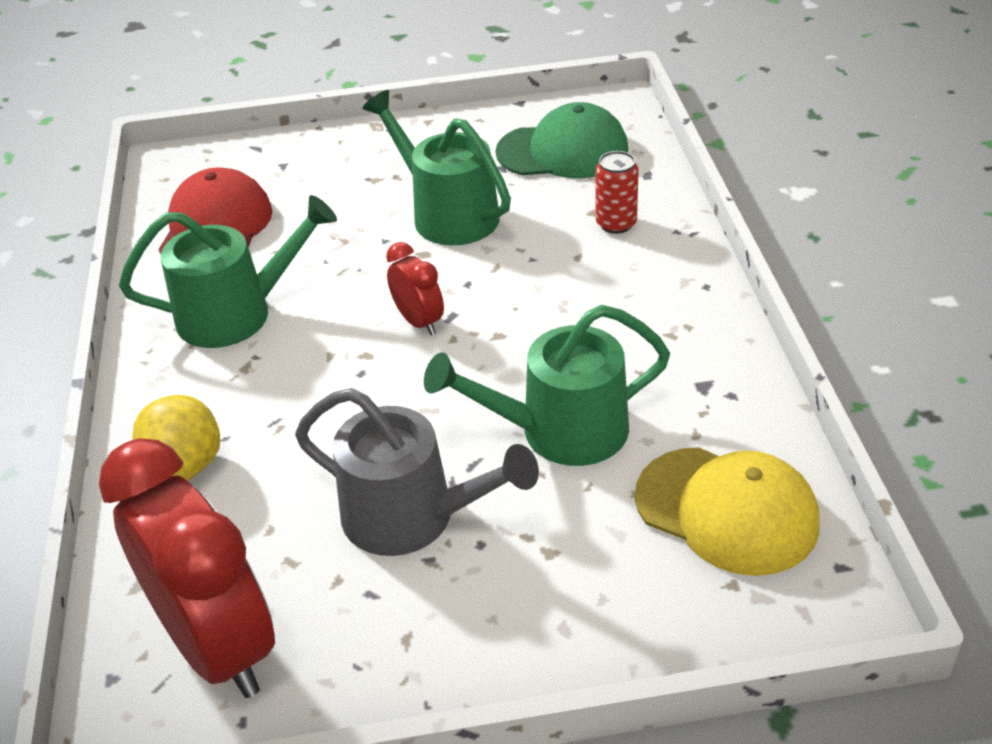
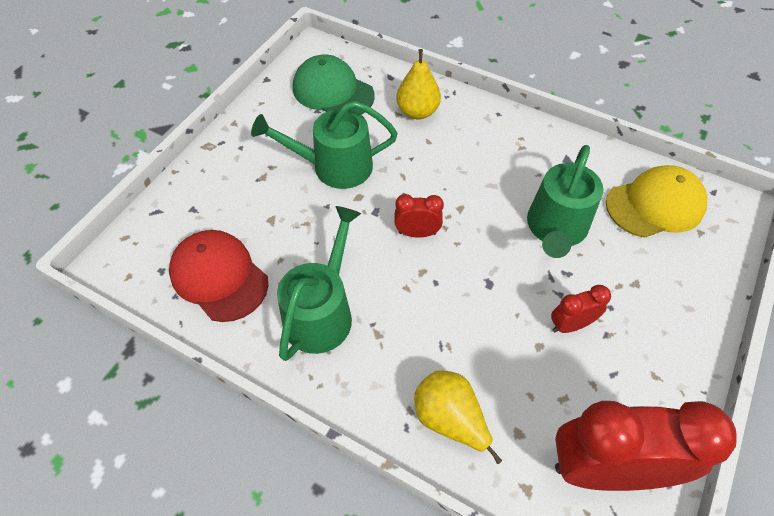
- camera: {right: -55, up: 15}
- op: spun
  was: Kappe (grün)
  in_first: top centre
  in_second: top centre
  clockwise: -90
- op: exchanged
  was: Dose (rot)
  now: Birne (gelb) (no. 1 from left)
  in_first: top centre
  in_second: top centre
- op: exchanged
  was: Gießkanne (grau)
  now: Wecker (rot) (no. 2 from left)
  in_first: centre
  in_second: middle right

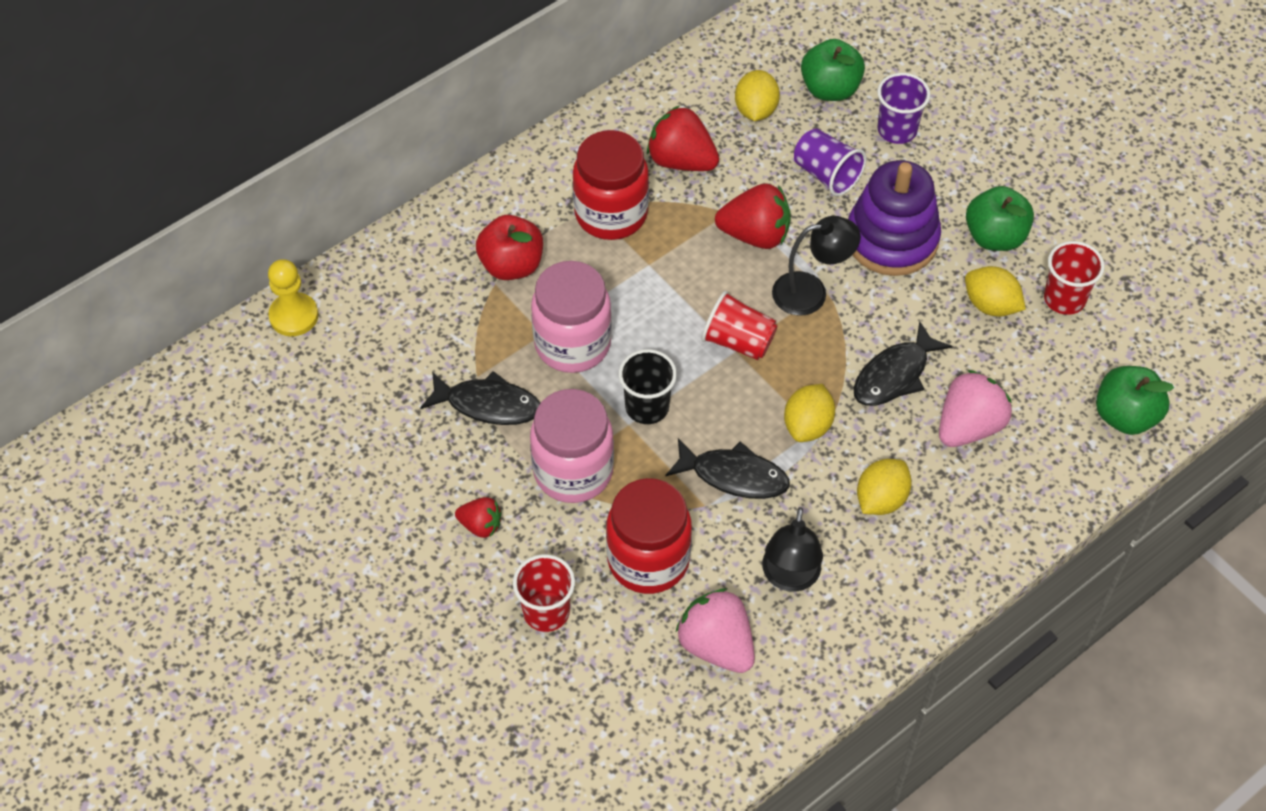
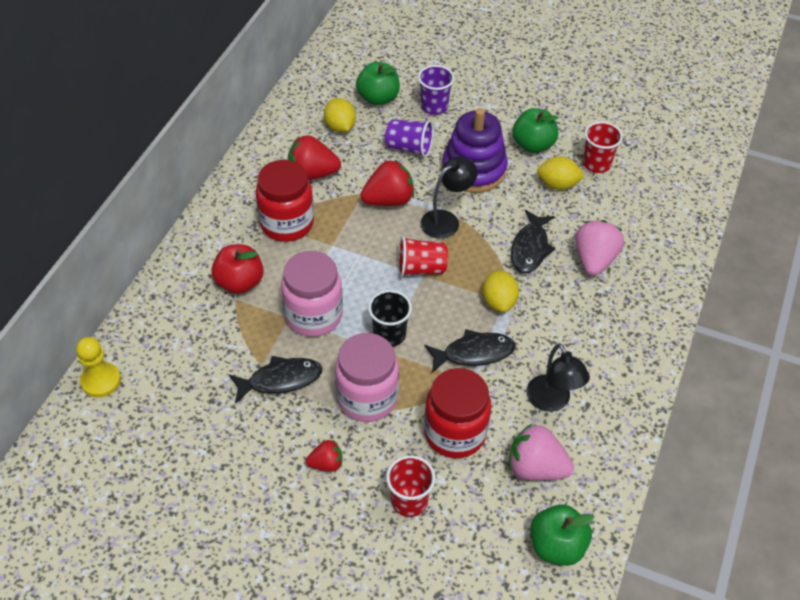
- camera: {right: -30, up: -5}
- op: relocated
  was: Apfel (grün) (no. 3 from left)
  in_first: middle right
  in_second: bottom right
- op: missing
  was: Zitrone (gelb) (no. 3 from left)
  in_first: middle right

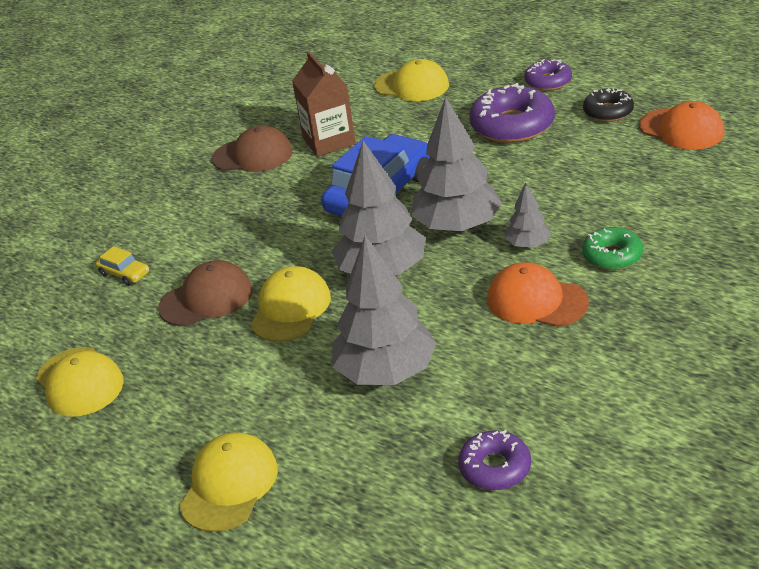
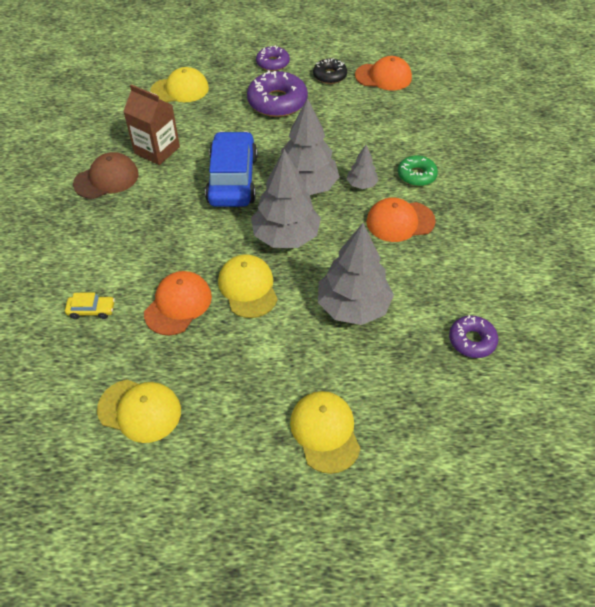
- camera: {right: -40, up: 15}
- op: colour
  was: Kappe (braun) (no. 1 from left)
  now: Kappe (orange) (no. 1 from left)
  in_first: middle left
  in_second: middle left

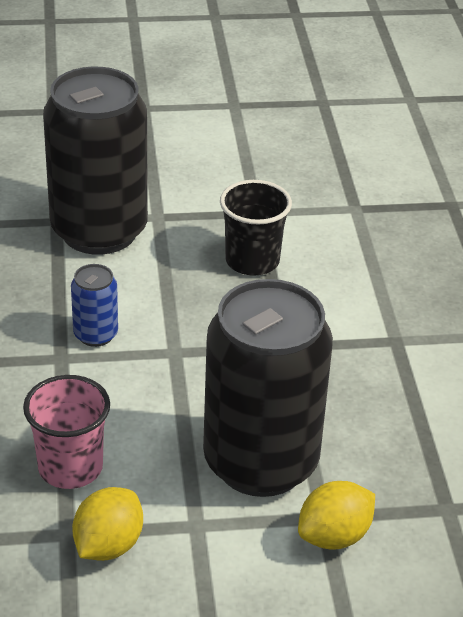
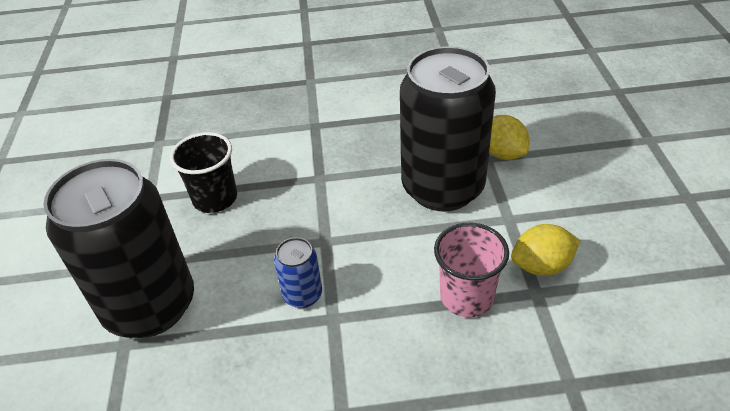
- camera: {right: -85, up: 5}
- op: spun
  was: Zitrone (gelb) (no. 1 from left in the first image)
  in_first: bottom left
  in_second: middle right
  clockwise: -45

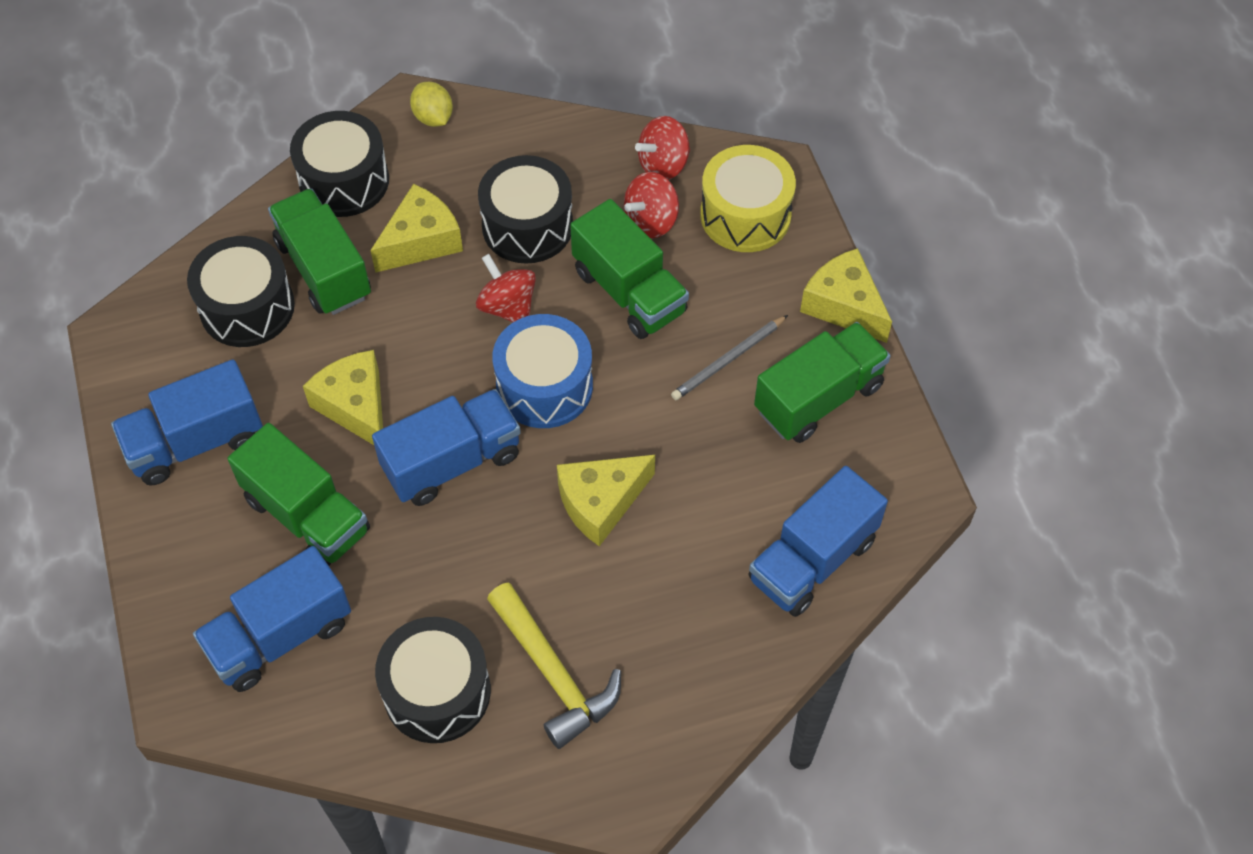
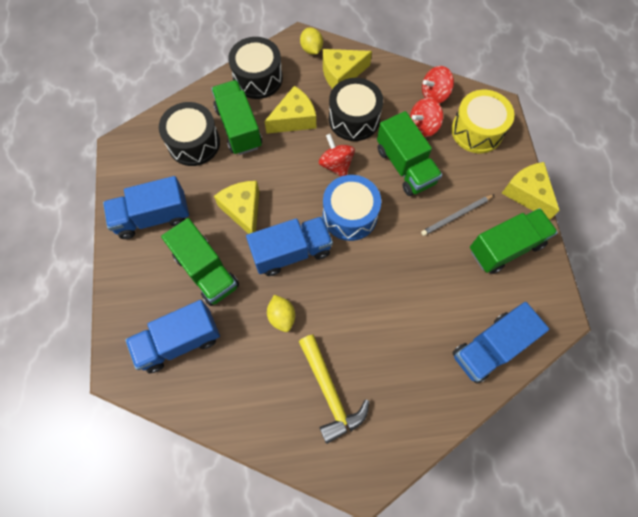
- camera: {right: 10, up: 10}
- op: relocated
  was: Käse (gelb) (no. 3 from left)
  in_first: centre
  in_second: top centre
- op: missing
  was: Trommel (schwarz) (no. 3 from left)
  in_first: bottom centre
- op: appeared
  now: Zitrone (gelb) (no. 1 from left)
  in_second: centre

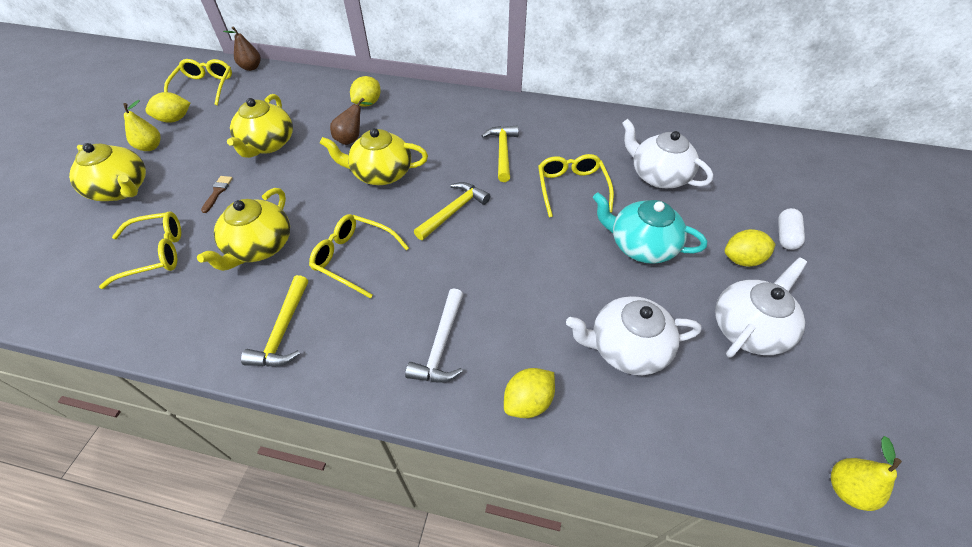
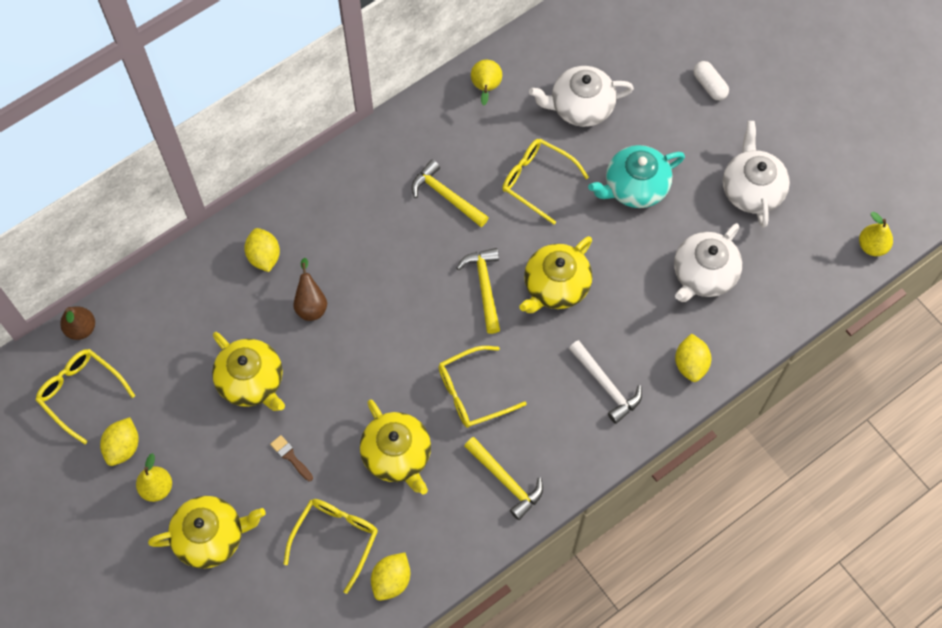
- camera: {right: -50, up: 15}
- op: relocated
  was: Teekanne (gelb) (no. 4 from left)
  in_first: top centre
  in_second: centre
- op: relocated
  was: Zitrone (gelb) (no. 4 from left in the first image)
  now: Zitrone (gelb) (no. 3 from left)
  in_first: middle right
  in_second: bottom centre
- op: appeared
  now: Birne (gelb) (no. 2 from left)
  in_second: top centre

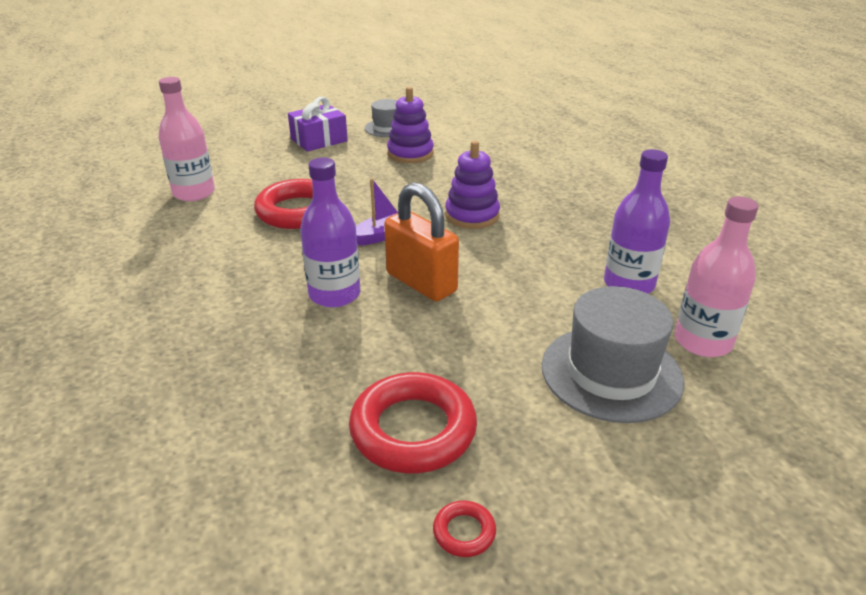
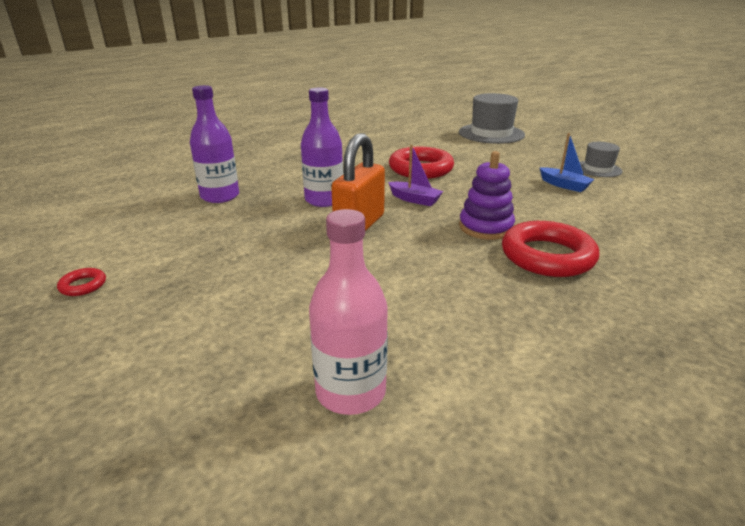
- camera: {right: 70, up: -5}
- op: missing
  was: Flasche (rosa) (no. 1 from left)
  in_first: top left
- op: exchanged
  was: Stapelspielzeug (lila) (no. 1 from left)
  now: Boot (blau)
  in_first: top centre
  in_second: top right
- op: missing
  was: Geschenk (lila)
  in_first: top centre
- op: relocated
  was: Flasche (lila) (no. 2 from left in the first image)
  now: Flasche (lila) (no. 1 from left)
  in_first: middle right
  in_second: top left
- op: relocated
  was: Hut (grau) (no. 2 from left in the first image)
  now: Hut (grau) (no. 1 from left)
  in_first: middle right
  in_second: top centre
- op: relocated
  was: Ring (rot) (no. 2 from left in the first image)
  now: Ring (rot) (no. 3 from left)
  in_first: bottom centre
  in_second: middle right

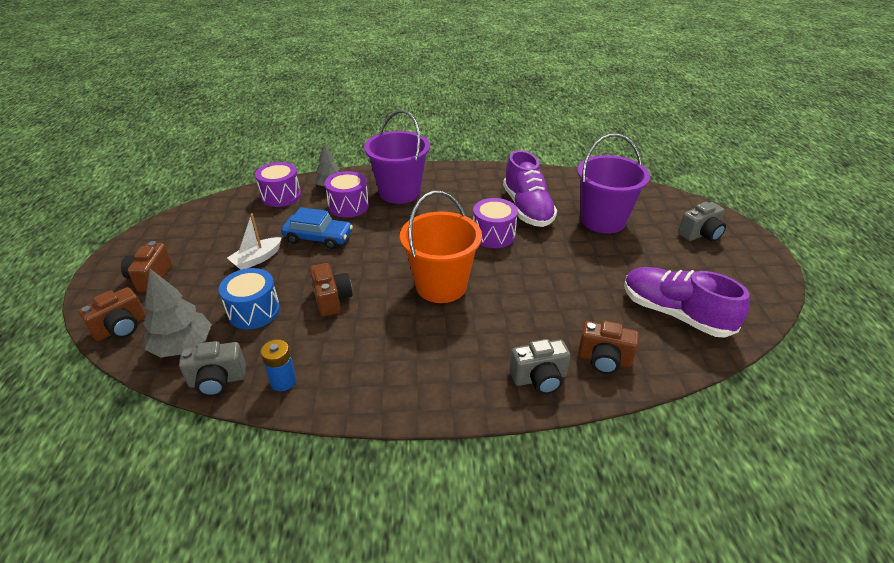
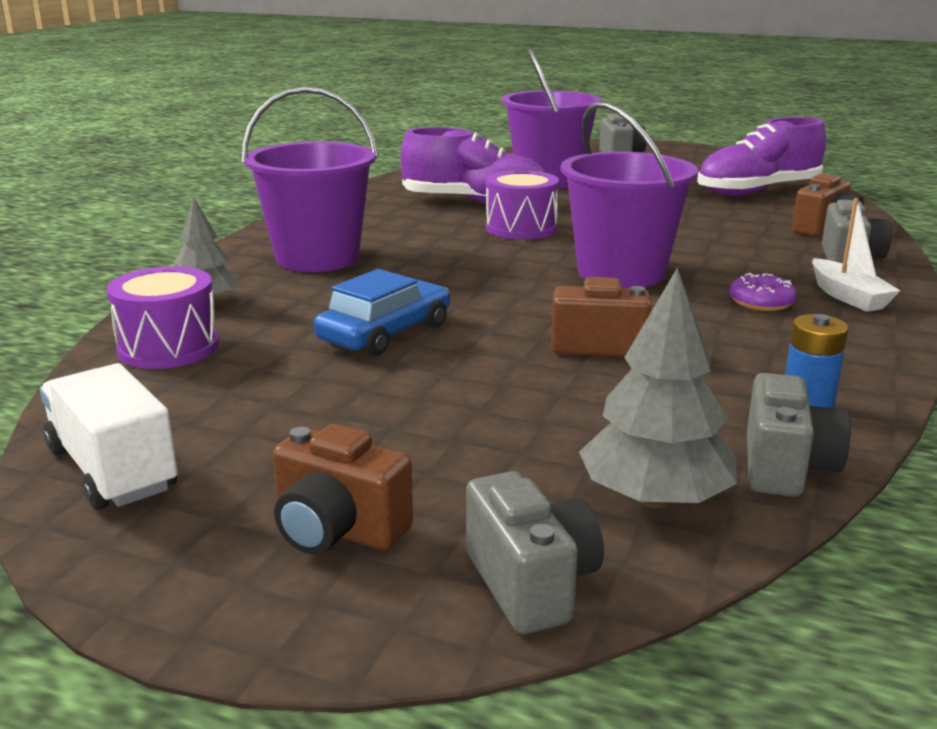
- camera: {right: -65, up: -15}
- op: missing
  was: Trommel (lila) (no. 2 from left)
  in_first: centre
- op: colour
  was: Eimer (orange)
  now: Eimer (lila) (no. 3 from left)
  in_first: centre
  in_second: top right
- op: relocated
  was: Boot (weiß)
  in_first: middle left
  in_second: middle right
- op: missing
  was: Trommel (blau)
  in_first: middle left
- op: colour
  was: Kamera (braun) (no. 1 from left)
  now: Kamera (grau) (no. 1 from left)
  in_first: middle left
  in_second: bottom centre
- op: appeared
  now: Donut (lila)
  in_second: middle right
- op: appeared
  now: Lastwagen (weiß)
  in_second: middle left

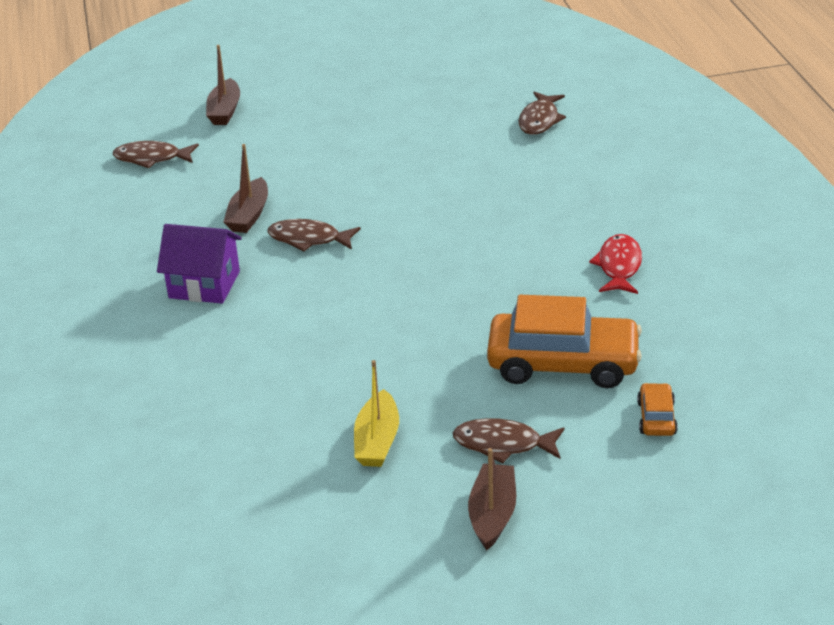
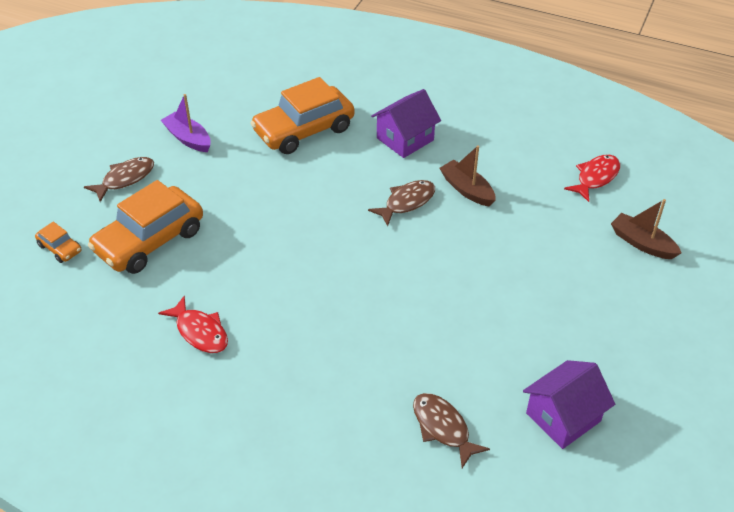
- camera: {right: 125, up: 10}
- op: colour
  was: Fisch (braun) (no. 1 from left)
  now: Fisch (rot) (no. 2 from left)
  in_first: top left
  in_second: middle right
- op: colour
  was: Boot (gelb)
  now: Boot (lila)
  in_first: centre
  in_second: top left
- op: missing
  was: Boot (braun) (no. 3 from left)
  in_first: bottom centre
- op: appeared
  now: Auto (orange) (no. 3 from left)
  in_second: top centre
- op: appeared
  now: Haus (lila) (no. 2 from left)
  in_second: bottom right

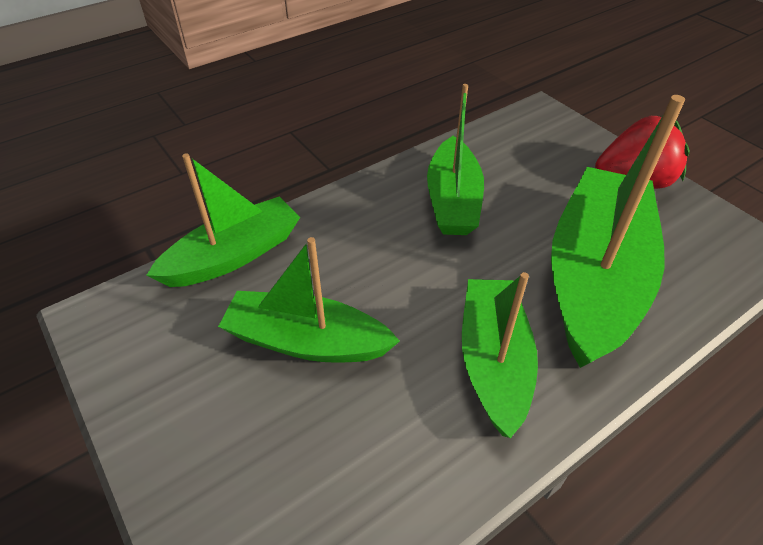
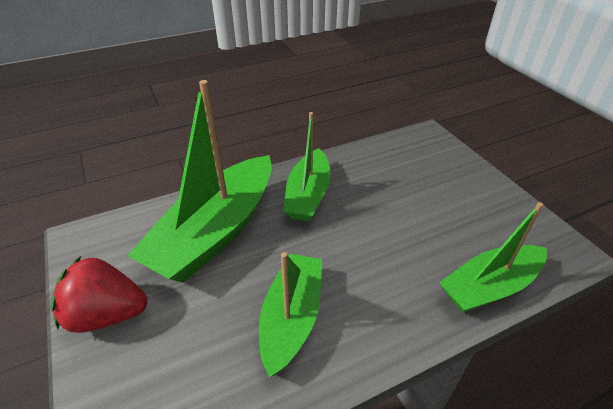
- camera: {right: -170, up: -5}
- op: missing
  was: Boot (grün) (no. 2 from left)
  in_first: centre

